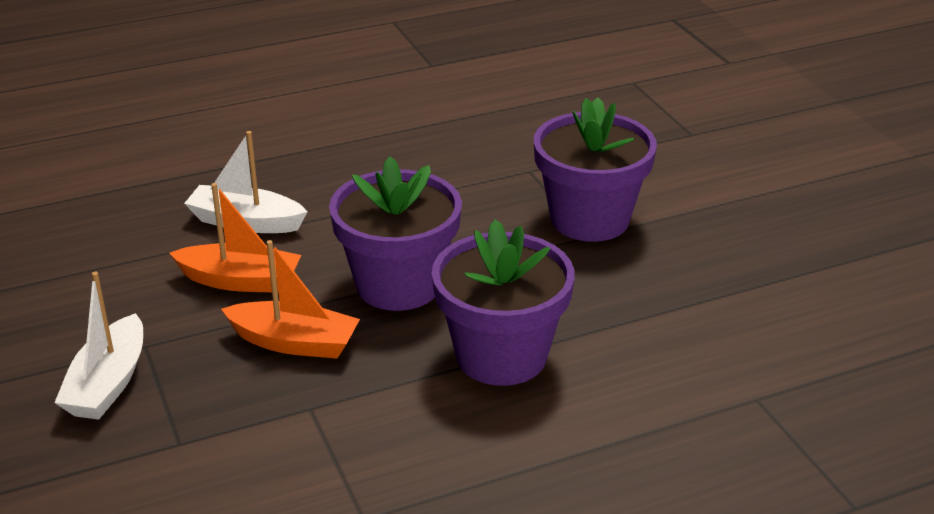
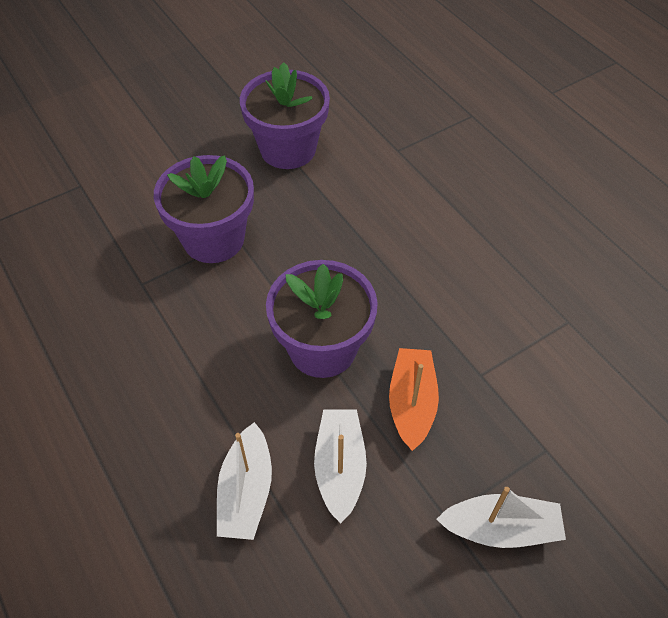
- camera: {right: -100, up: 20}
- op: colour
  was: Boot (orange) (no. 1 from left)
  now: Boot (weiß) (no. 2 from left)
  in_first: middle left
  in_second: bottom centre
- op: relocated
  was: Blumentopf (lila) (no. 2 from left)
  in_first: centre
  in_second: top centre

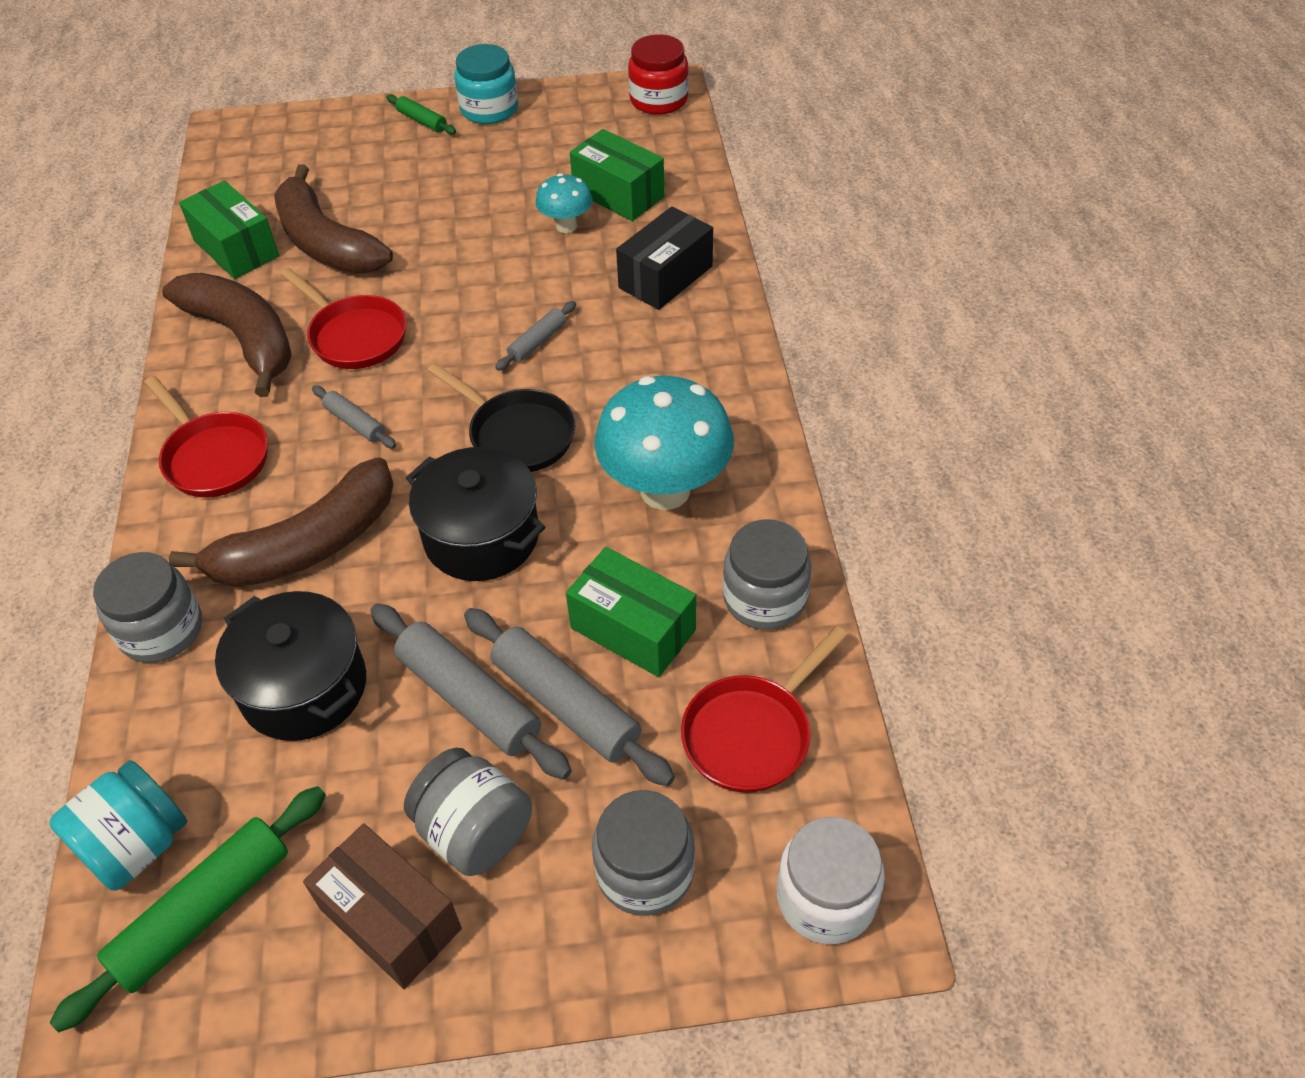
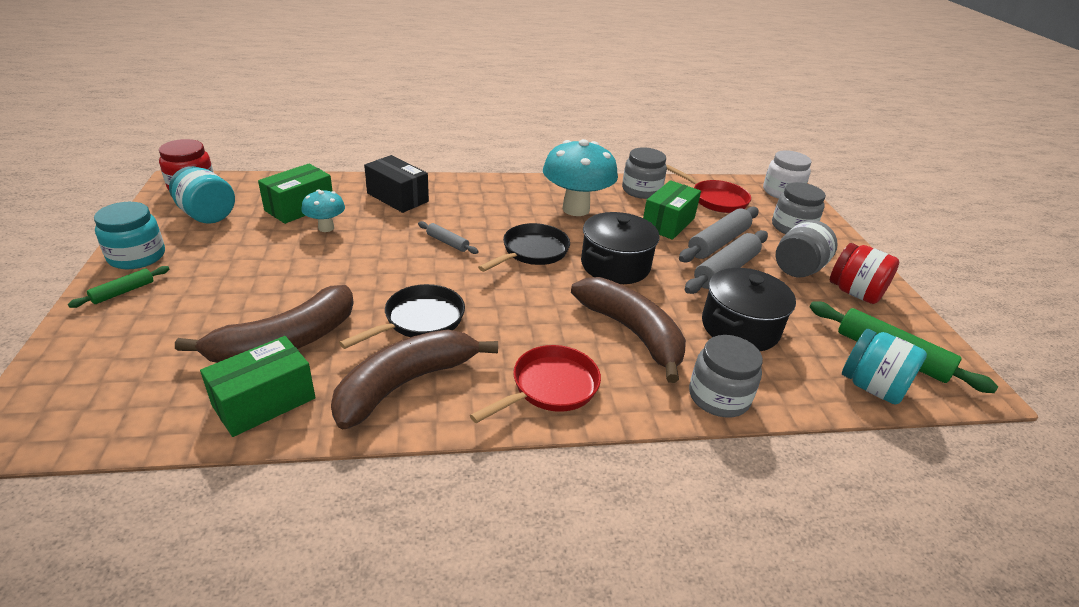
- camera: {right: -95, up: -15}
- op: colour
  was: Pfanne (rot) (no. 2 from left)
  now: Pfanne (schwarz) (no. 1 from left)
  in_first: top left
  in_second: centre
- op: missing
  was: Nudelholz (grau) (no. 1 from left)
  in_first: middle left
- op: exchanged
  was: Schachtel (braun)
  now: Einmachglas (rot) (no. 2 from left)
  in_first: bottom left
  in_second: middle right
- op: appeared
  now: Einmachglas (türkis) (no. 2 from left)
  in_second: top left

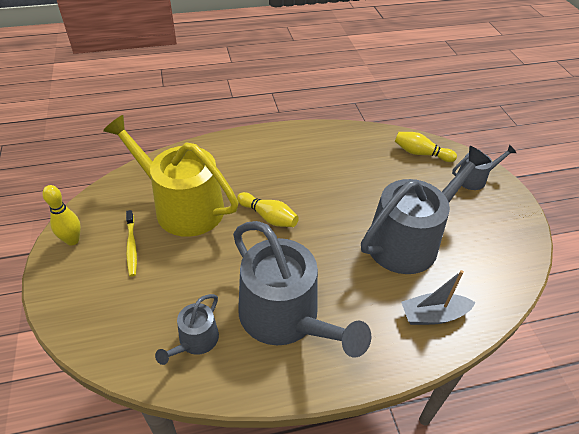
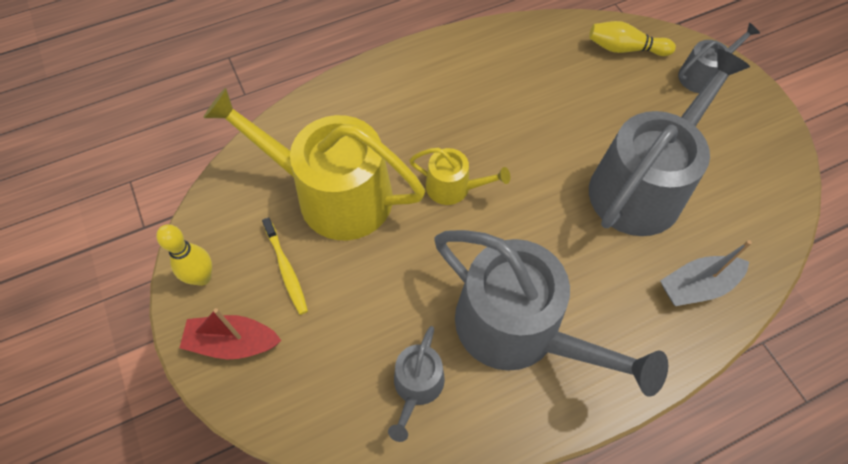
- camera: {right: -10, up: 15}
- op: exchanged
  was: Bowlingkegel (gelb) (no. 2 from left)
  now: Gießkanne (gelb) (no. 2 from left)
  in_first: centre
  in_second: centre
- op: appeared
  now: Boot (rot)
  in_second: bottom left

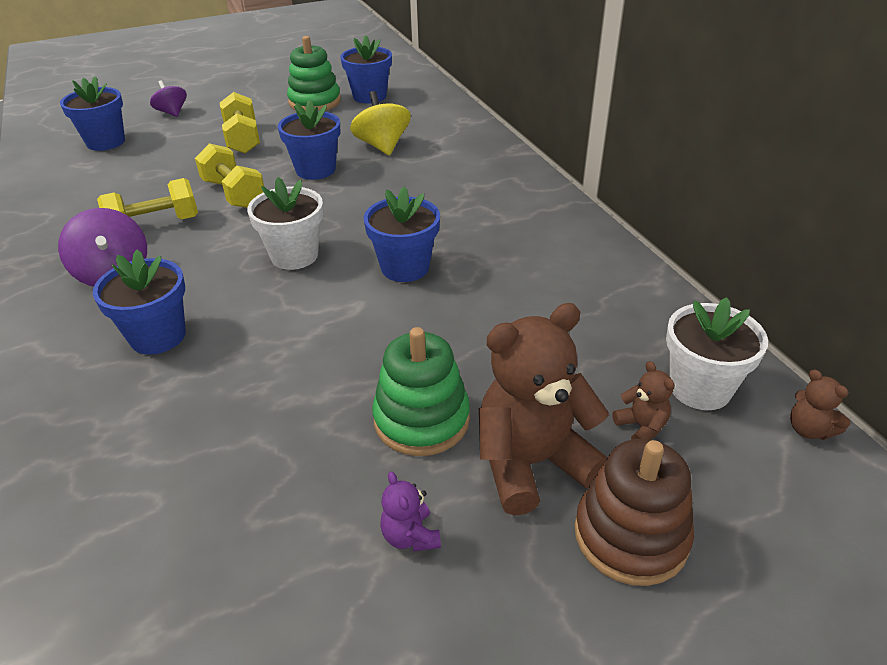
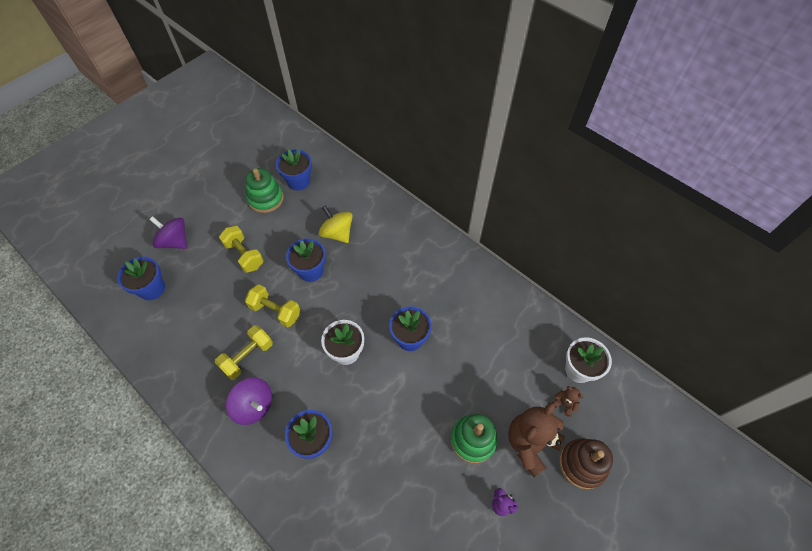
- camera: {right: -25, up: 20}
- op: size
  was: Kreisel (lila) (no. 2 from left in the first image)
  in_first: top left
  in_second: middle left
  ratio: 1.52
- op: missing
  was: Teddybär (braun) (no. 3 from left)
  in_first: middle right

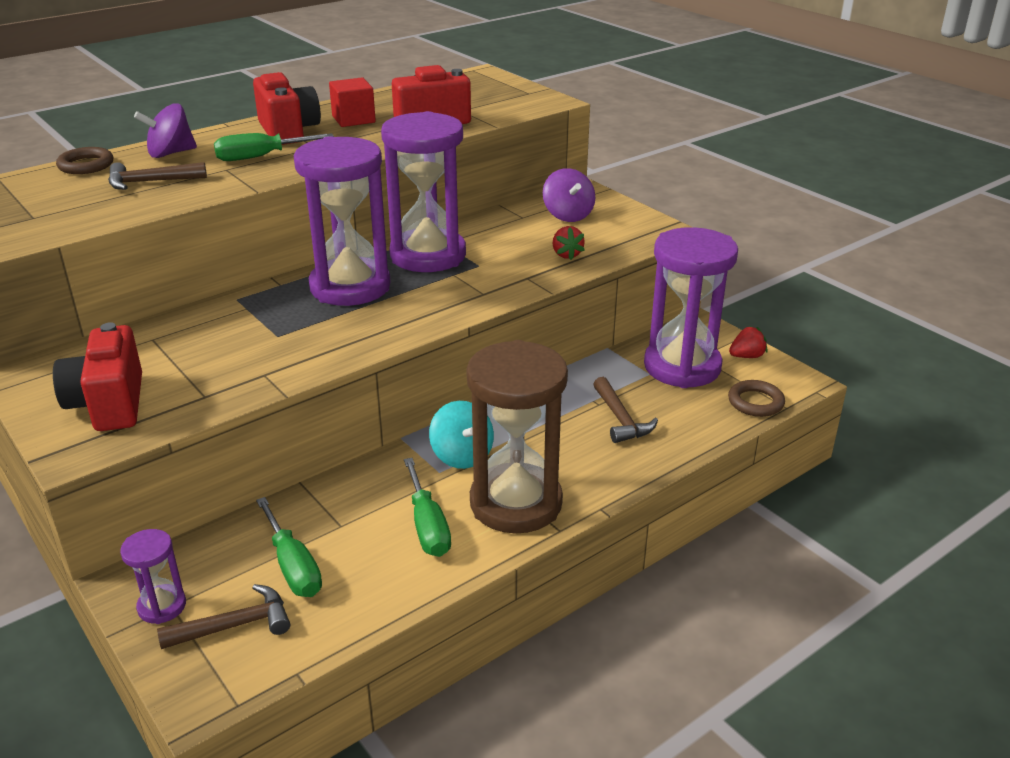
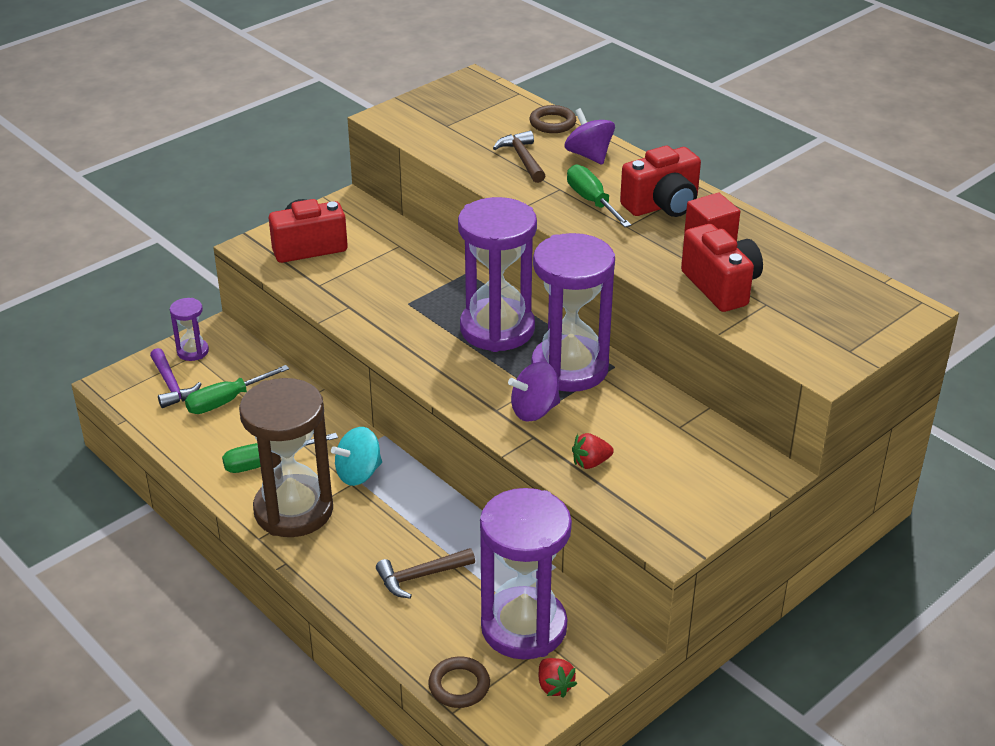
- camera: {right: 85, up: 5}
- op: relocated
  was: Kreisel (lila) (no. 2 from left in the first image)
  now: Kreisel (lila) (no. 1 from left)
  in_first: top centre
  in_second: centre
- op: colour
  was: Hammer (braun) (no. 2 from left)
  now: Hammer (lila)
  in_first: bottom left
  in_second: middle left

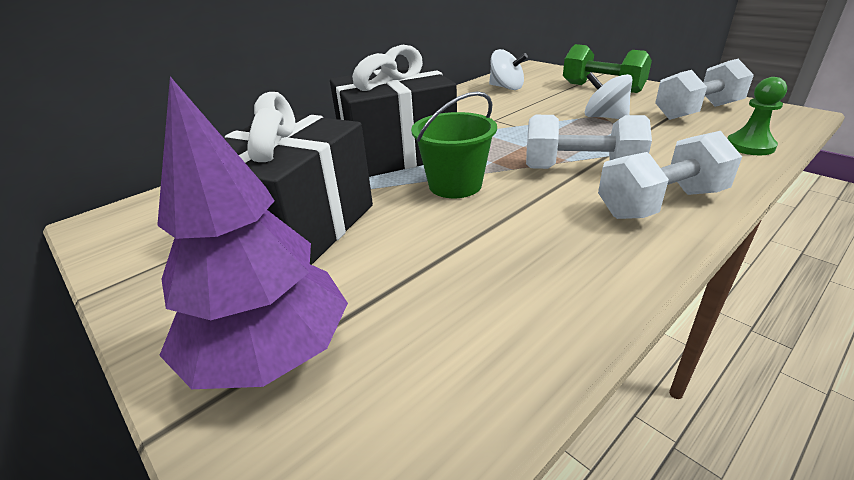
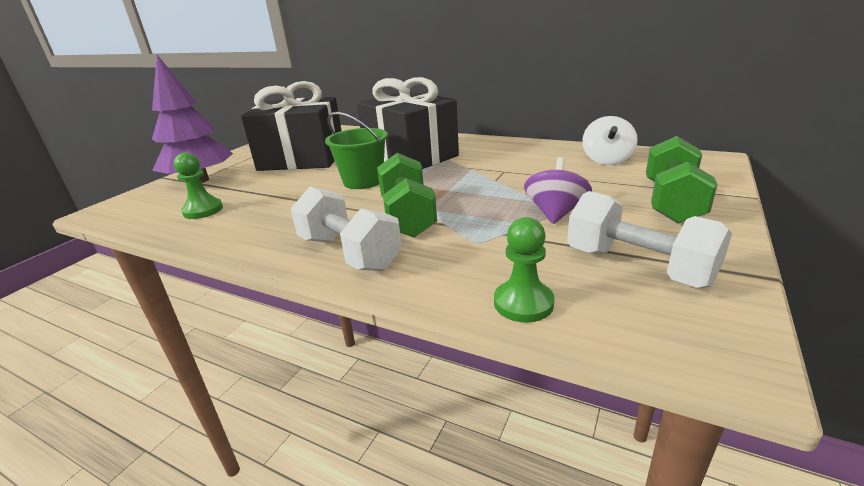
- camera: {right: 70, up: -5}
- op: colour
  was: Kreisel (weiß) (no. 2 from left)
  now: Kreisel (lila)
  in_first: top right
  in_second: centre
- op: colour
  was: Hantel (weiß) (no. 1 from left)
  now: Hantel (grün) (no. 1 from left)
  in_first: top right
  in_second: centre
- op: appeared
  now: Bauer (grün) (no. 1 from left)
  in_second: middle left

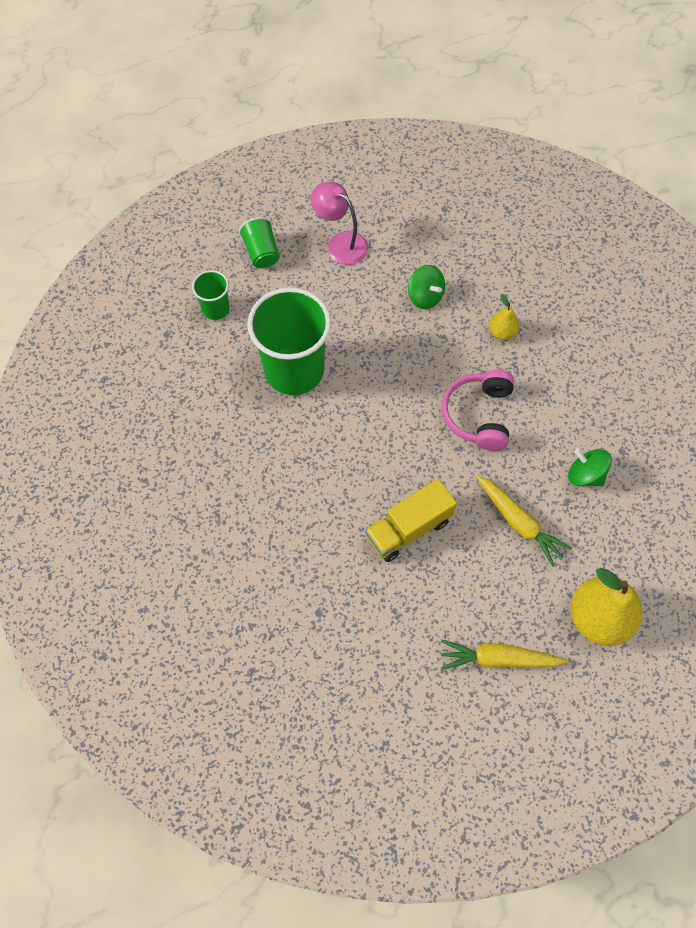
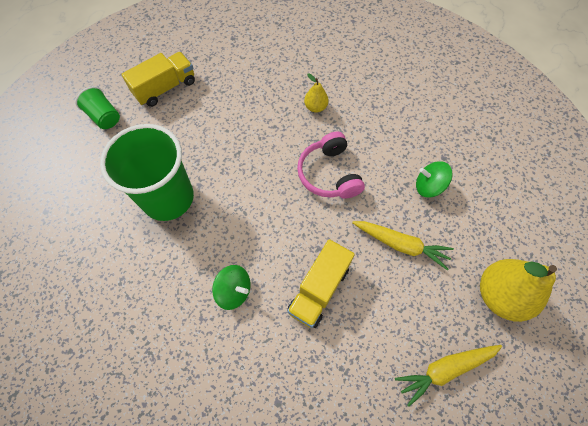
- camera: {right: -25, up: 0}
- op: exchanged
  was: Lampe (rosa)
  now: Lastwagen (gelb) (no. 1 from left)
  in_first: top centre
  in_second: top left
- op: relocated
  was: Kreisel (grün) (no. 1 from left)
  in_first: top centre
  in_second: bottom centre
- op: missing
  was: Becher (grün) (no. 1 from left)
  in_first: top left

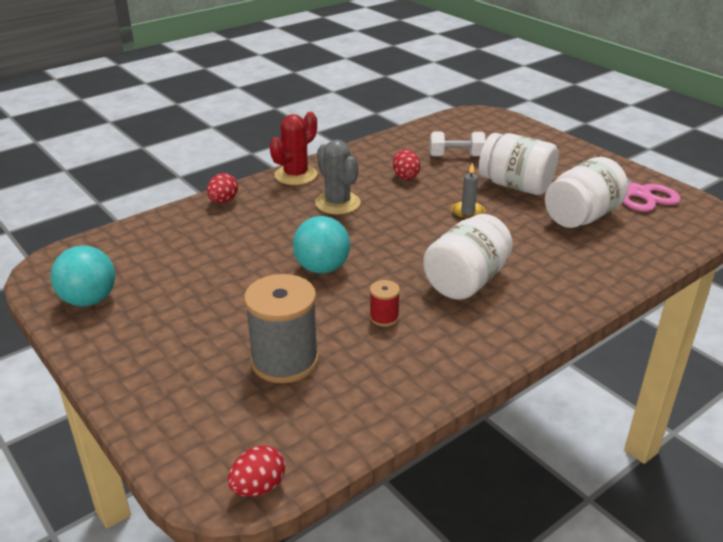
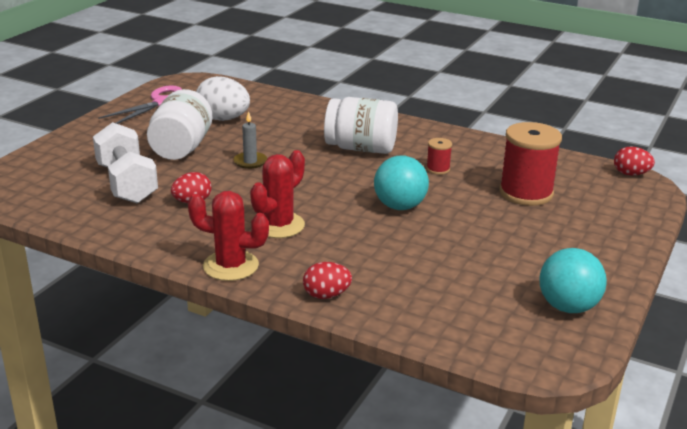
- camera: {right: -115, up: -5}
- op: size
  was: Hantel (weiß)
  in_first: top centre
  in_second: middle left
  ratio: 1.56
- op: colour
  was: Kaktus (grau)
  now: Kaktus (rot) (no. 2 from left)
  in_first: top centre
  in_second: centre
- op: exchanged
  was: Einmachglas (weiß) (no. 3 from left)
  now: Ei (weiß)
  in_first: middle right
  in_second: top left
- op: colour
  was: Garnrolle (grau)
  now: Garnrolle (rot) (no. 2 from left)
  in_first: centre
  in_second: middle right

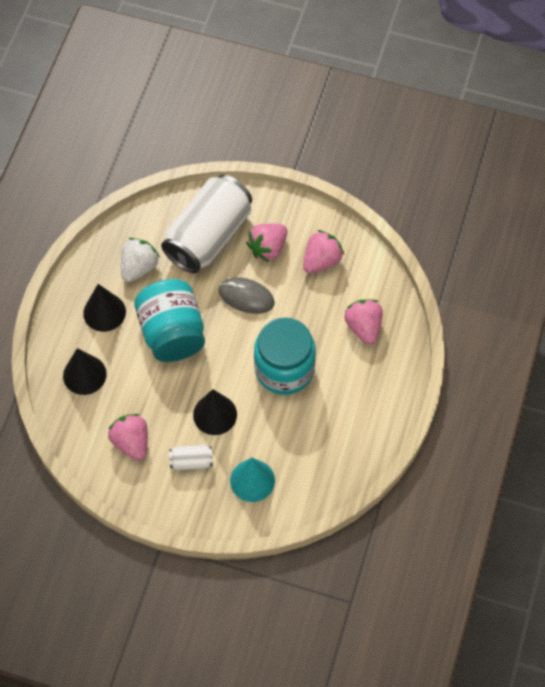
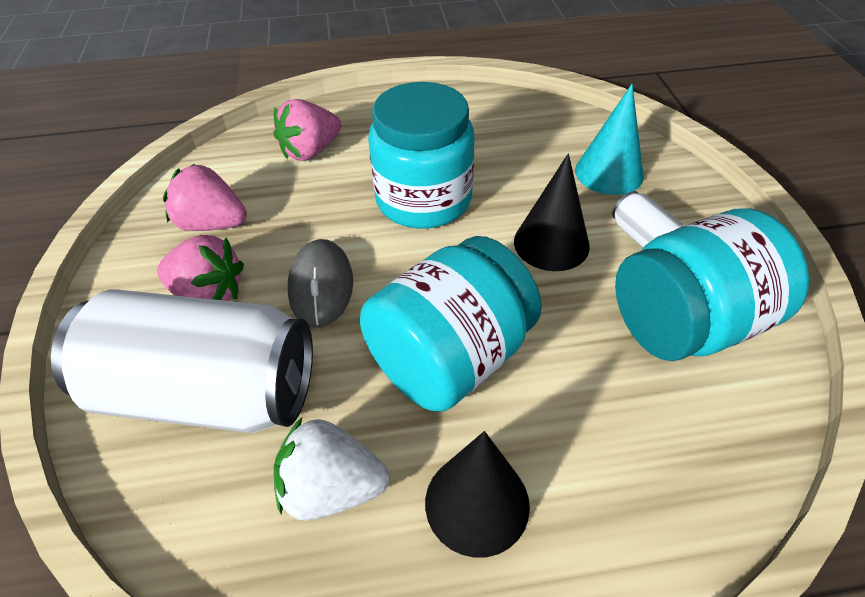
- camera: {right: -115, up: -15}
- op: missing
  was: Kegel (schwarz) (no. 1 from left)
  in_first: middle left
- op: exchanged
  was: Erdbeere (rosa) (no. 1 from left)
  now: Einmachglas (türkis) (no. 3 from left)
  in_first: middle left
  in_second: middle right

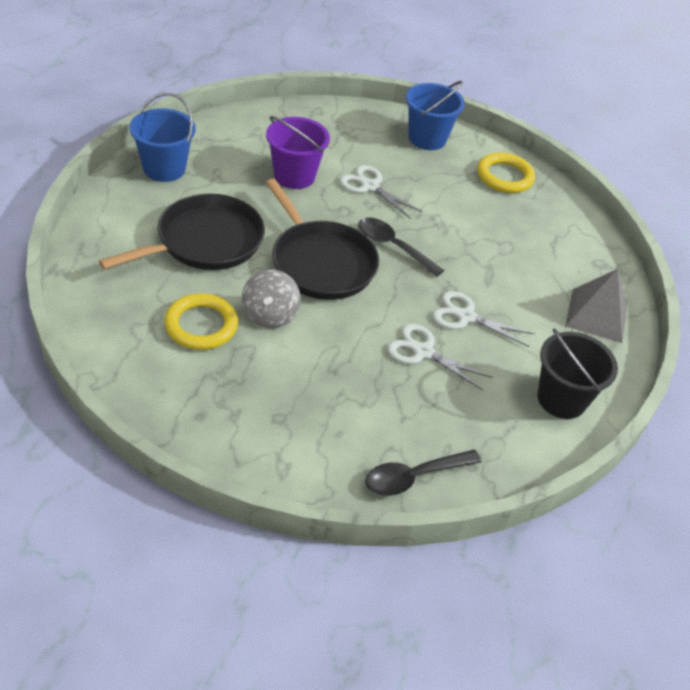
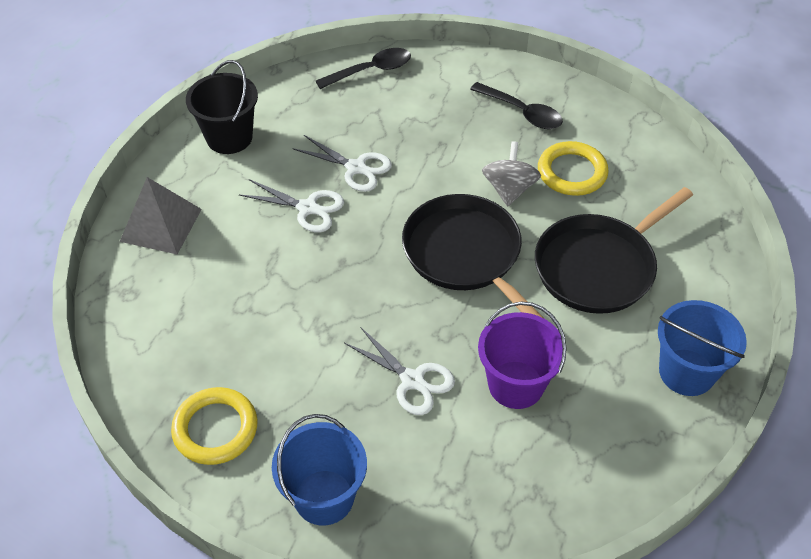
- camera: {right: -175, up: 5}
- op: relocated
  was: Löffel (schwarz) (no. 1 from left in the first image)
  now: Löffel (schwarz) (no. 2 from left)
  in_first: centre
  in_second: top centre

